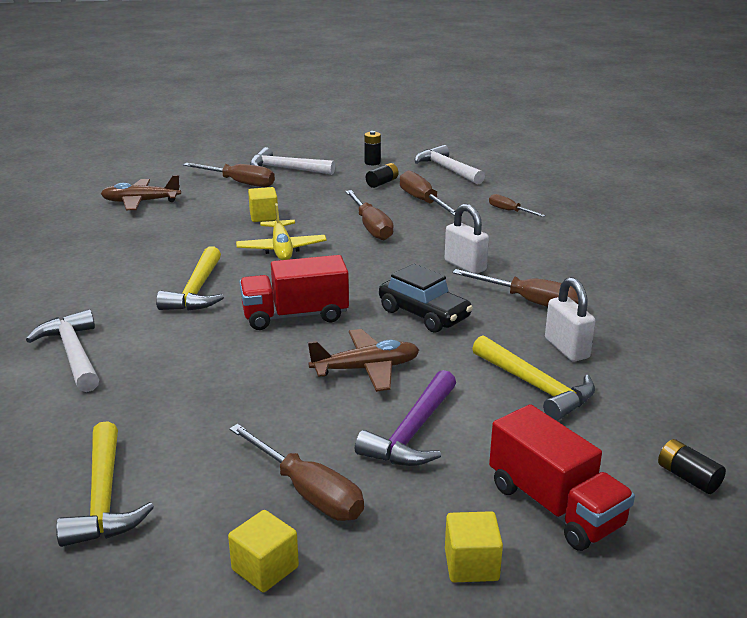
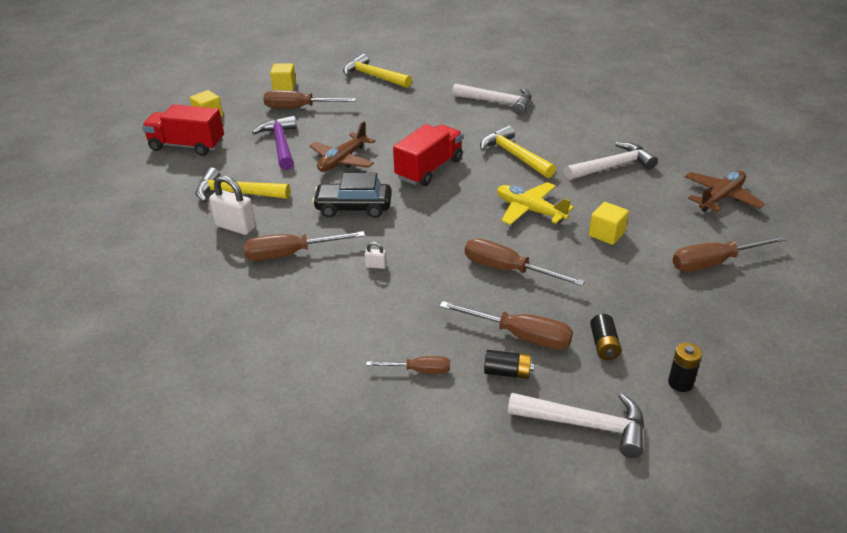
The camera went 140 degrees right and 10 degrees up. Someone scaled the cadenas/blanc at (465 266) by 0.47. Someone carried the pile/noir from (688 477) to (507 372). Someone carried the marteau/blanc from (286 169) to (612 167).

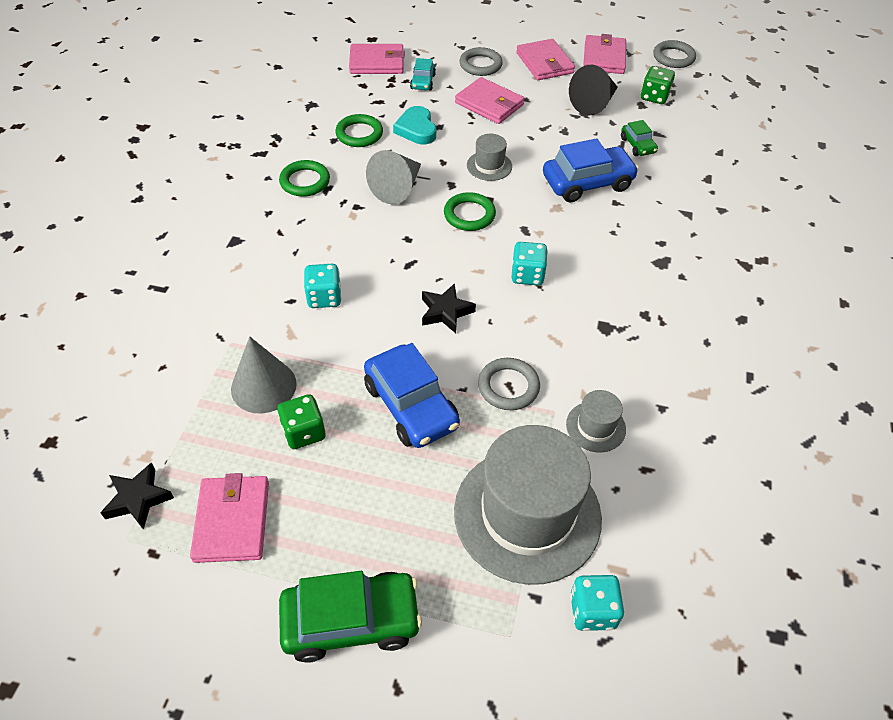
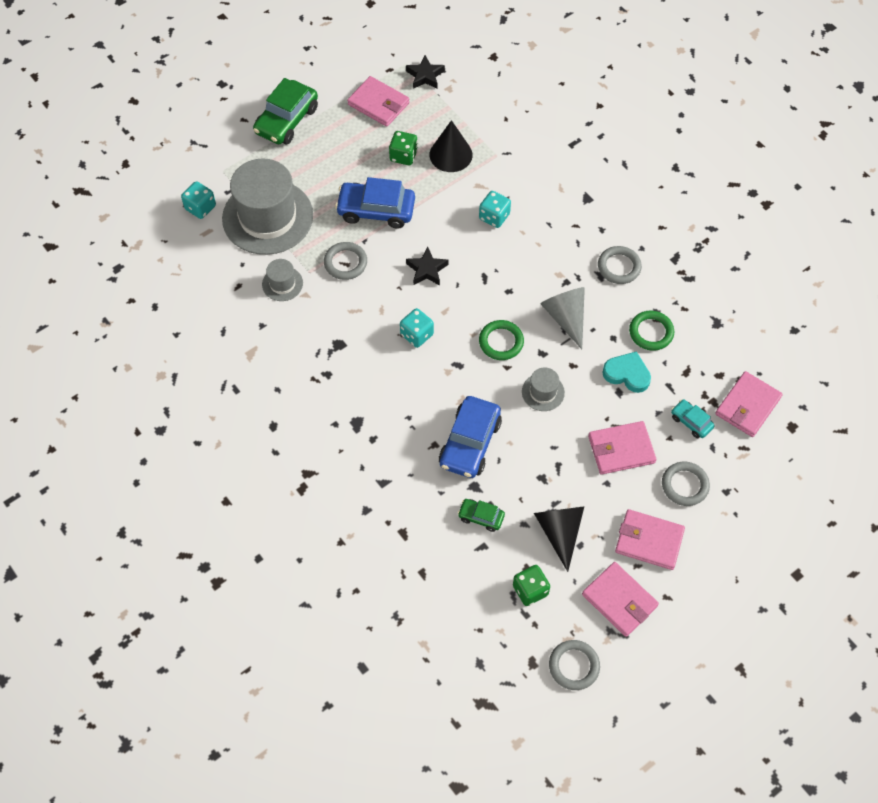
The camera went 130 degrees right and 10 degrees up. Someone repainted the cône/gris at (263 386), which became the cône/noir at (451 154). Someone repainted the anneau/vert at (305 181), which became the anneau/gris at (619 267).

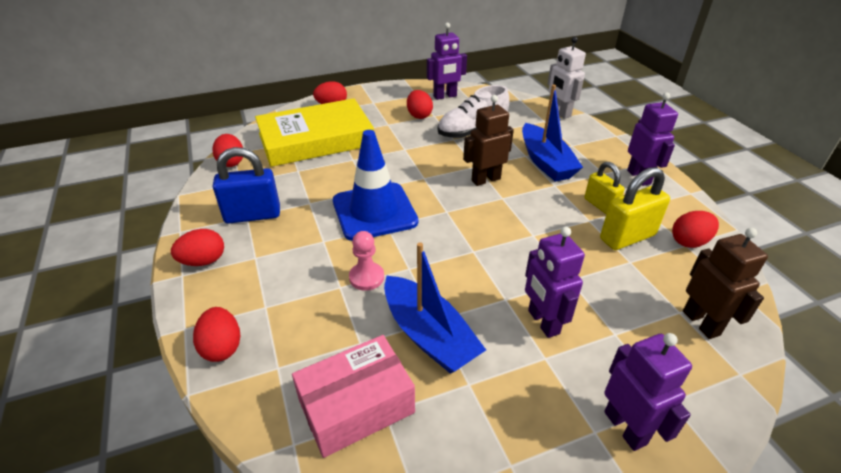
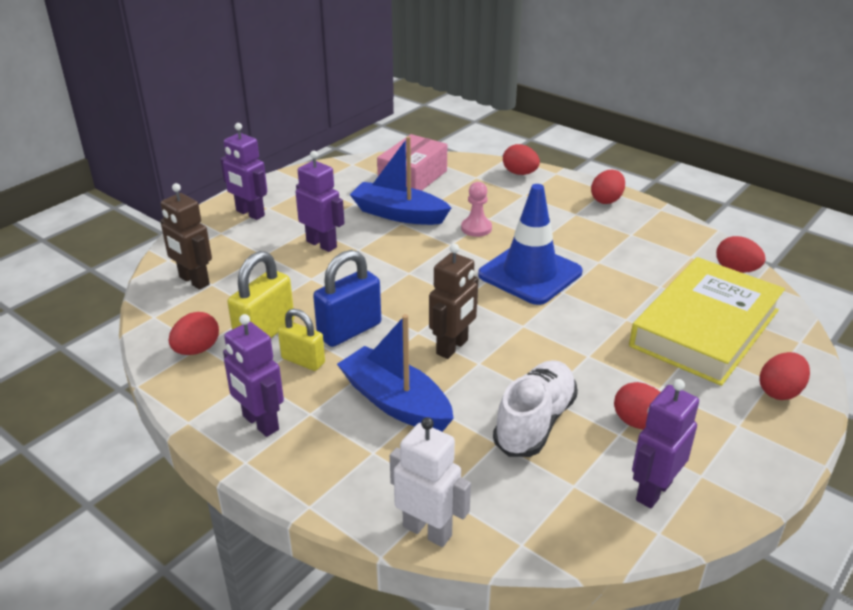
The camera went 150 degrees right and 5 degrees down. Someone carried the cadenas/bleu from (253 215) to (349 330).

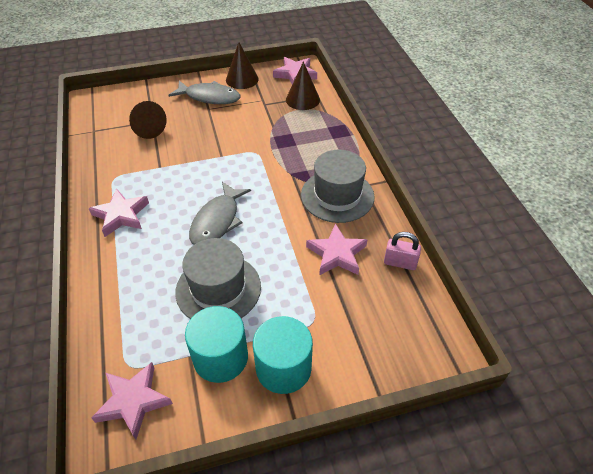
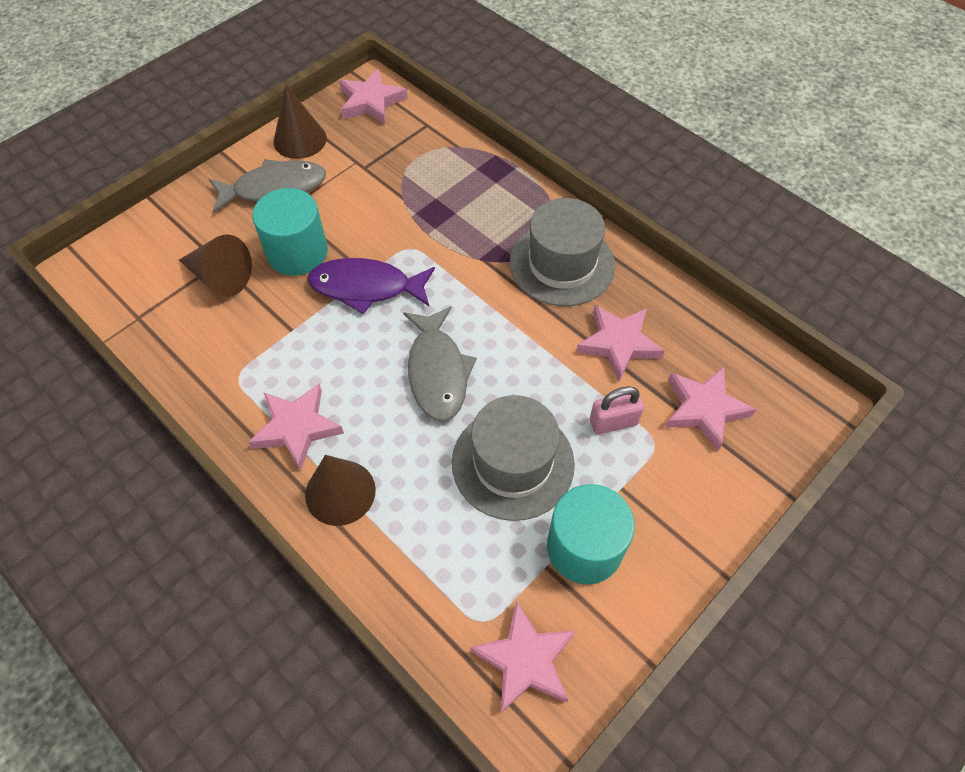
The camera went 30 degrees left and 10 degrees up. Someone carried the cylindre/turquoise from (283 368) to (297 252). Someone carried the cône/marron from (302 99) to (340 492). Someone put down the poisson/violet at (366 287). Someone carried the cadenas/rose from (400 263) to (613 422). Someone put down the étoile/rose at (704 409).

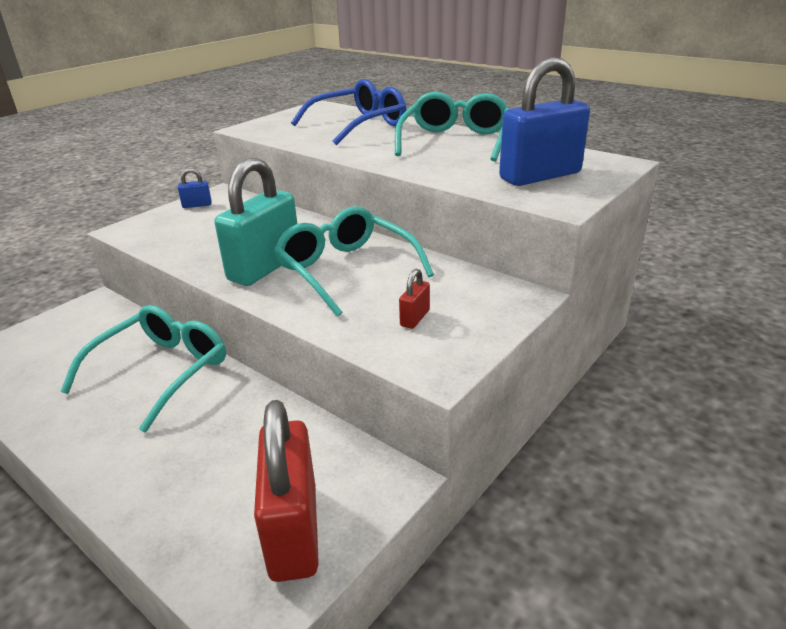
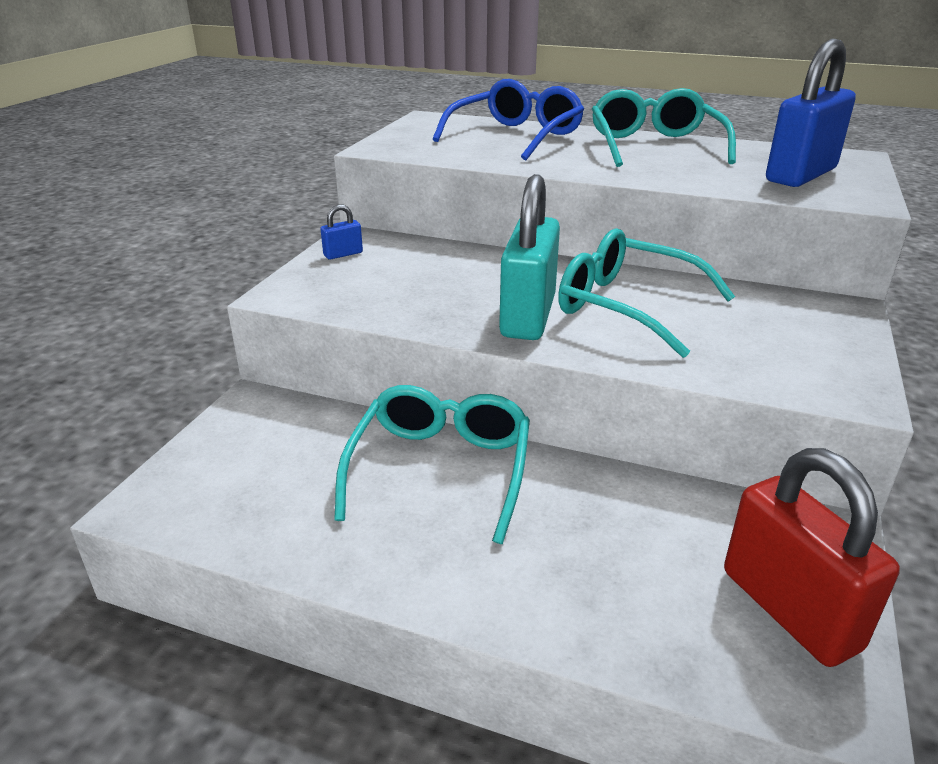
The camera went 20 degrees left and 0 degrees up. Someone took away the cadenas/rouge at (415 318).

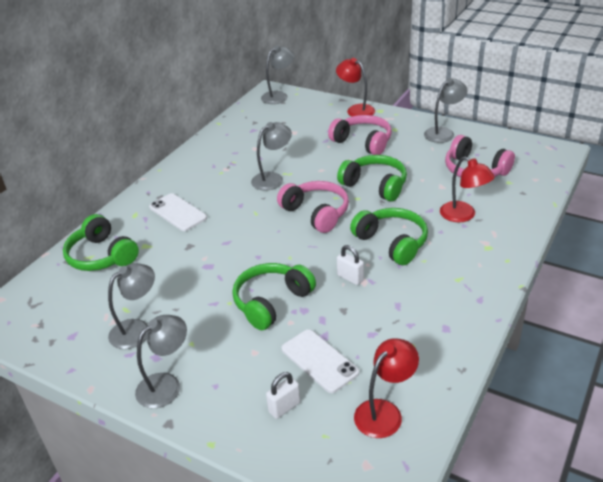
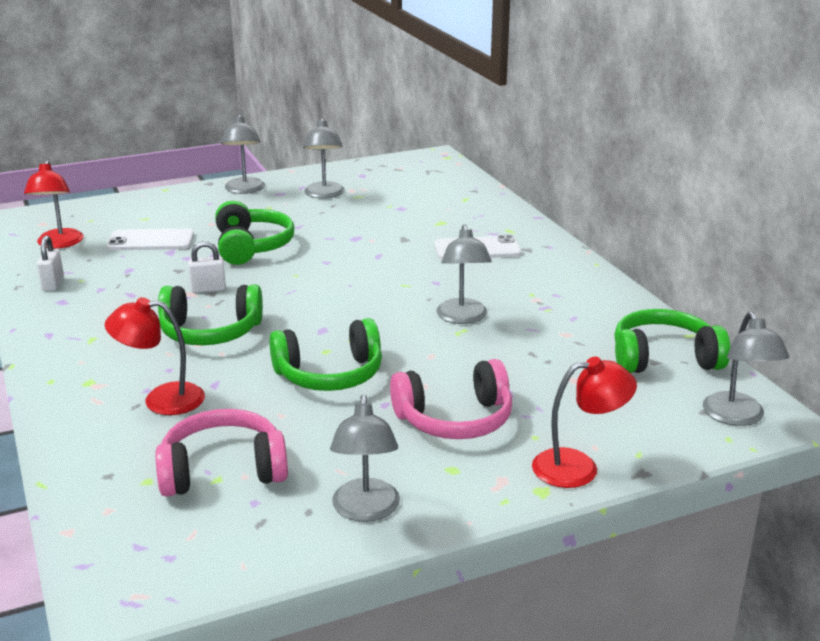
The camera went 125 degrees right and 10 degrees down. Someone carried the cadenas/blanc from (284 407) to (53 284). Someone carried the casque audio/vert from (101 256) to (664 358). Someone took away the casque audio/rose at (316 213).

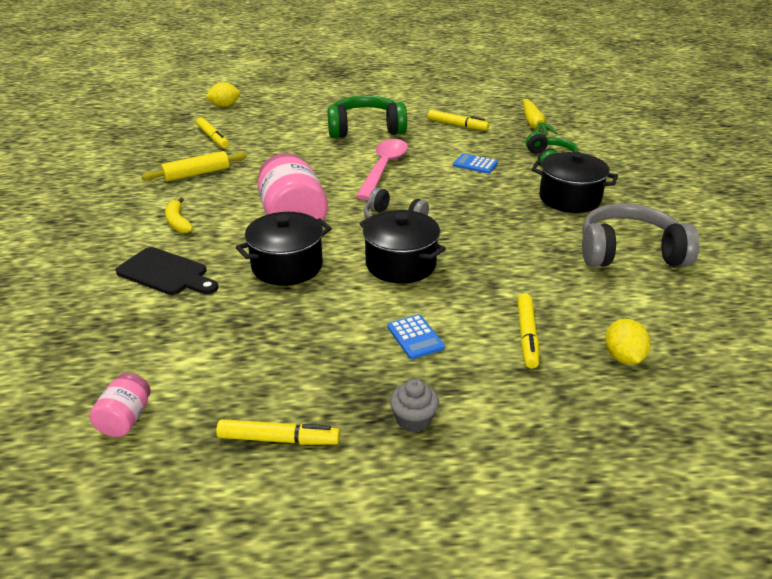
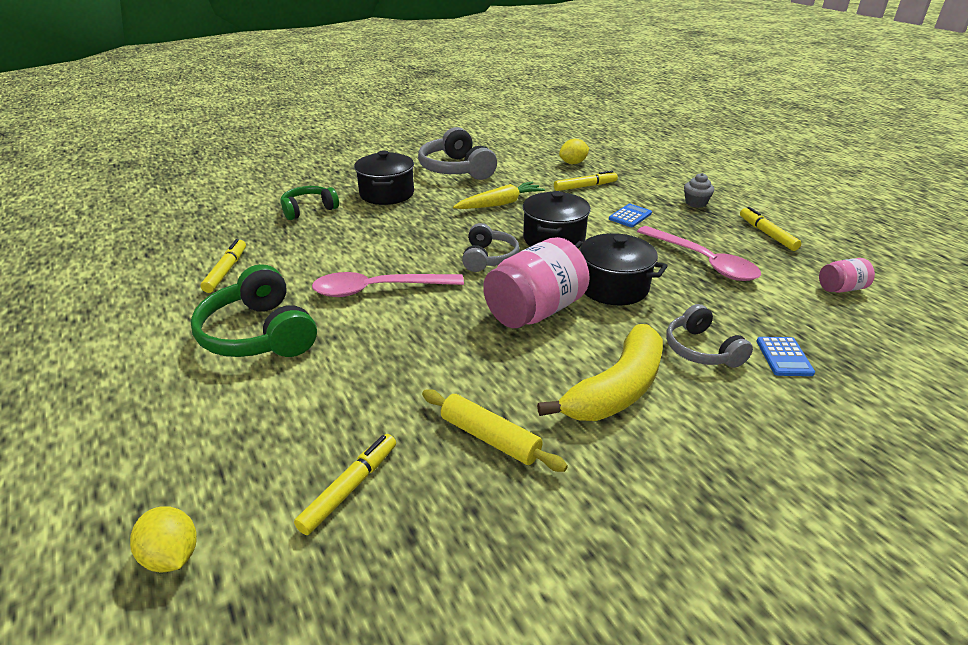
The camera went 115 degrees left and 0 degrees up. Someone carried the carotte/jaune from (534 124) to (500 204). Someone scaled the banane/jaune at (178 222) by 2.03. Someone put down the cuillère/rose at (702 261). Someone swapped the planche à découper/noir at (166 273) for the casque audio/gris at (701 350). Someone carried the calculatrice/bleu from (475 164) to (784 357).

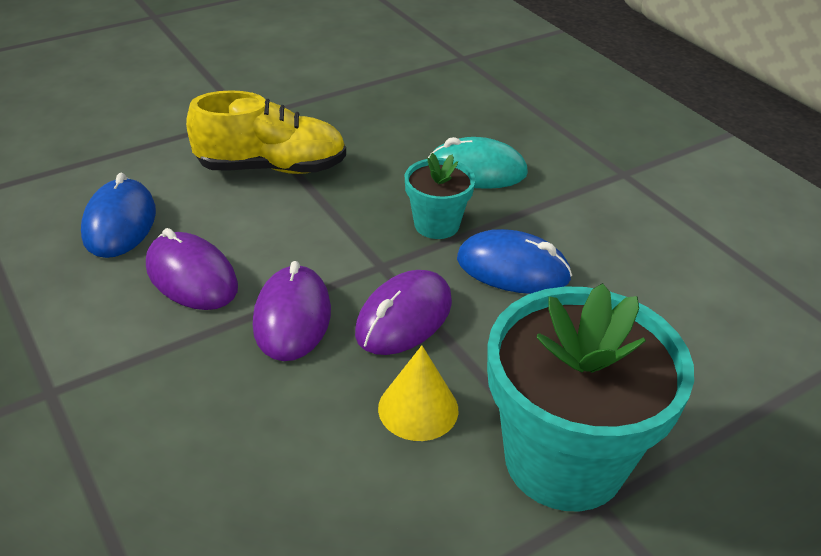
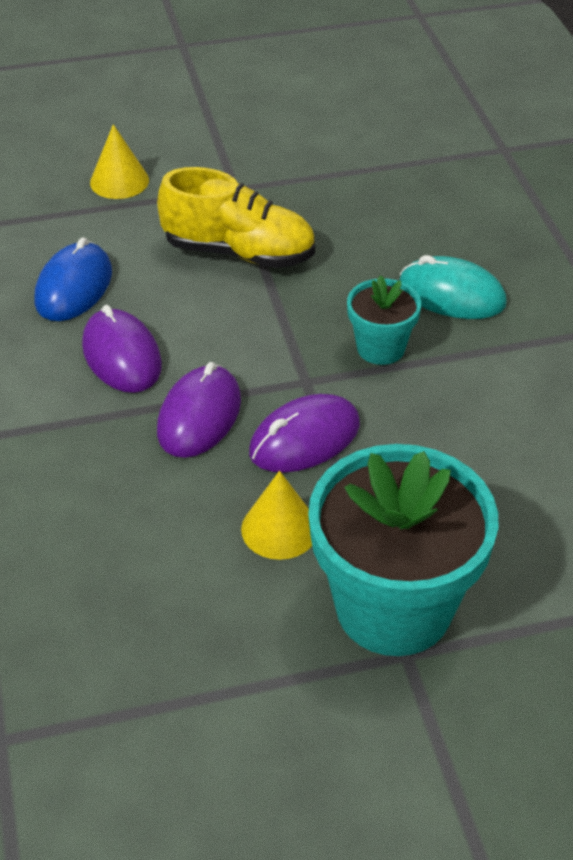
The camera went 20 degrees right and 5 degrees up. Someone put down the cône/jaune at (119 181). Someone took away the souris/bleu at (513 269).

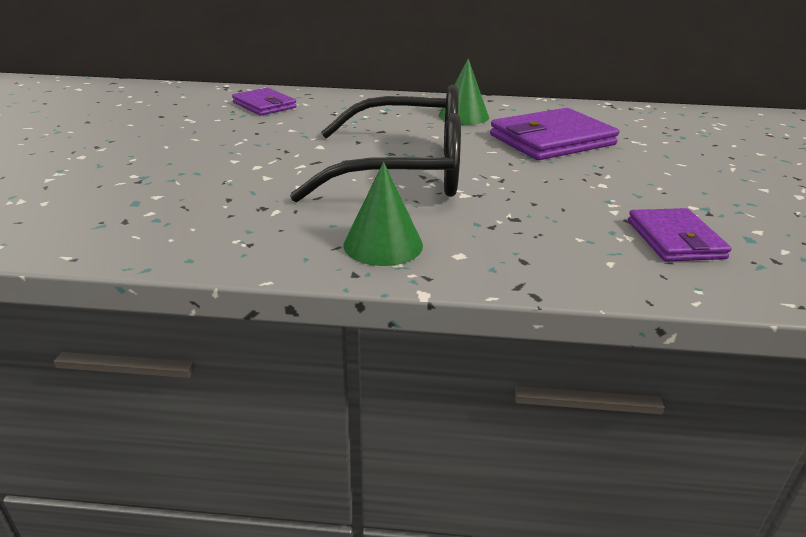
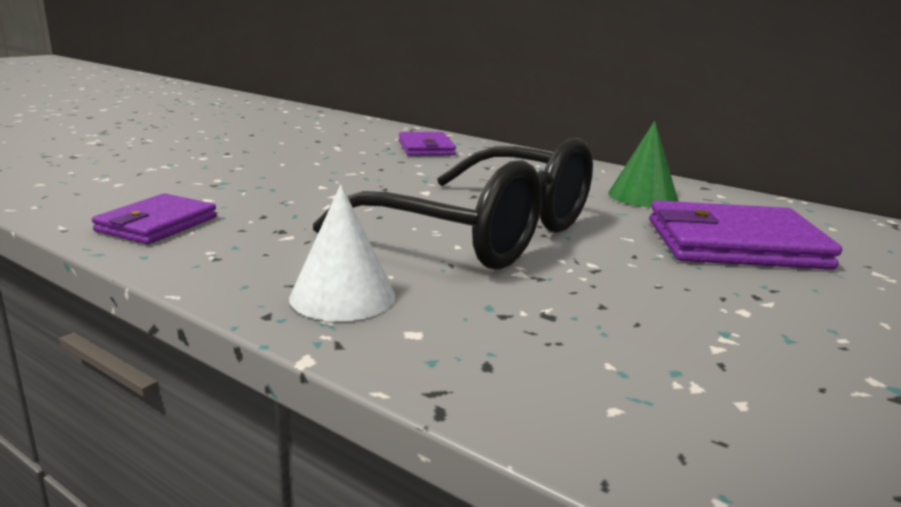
The camera went 30 degrees right and 10 degrees down. Someone carried the portefeuille/violet from (675 239) to (157 224). Someone repainted the cône/vert at (383 244), which became the cône/blanc at (342 296).

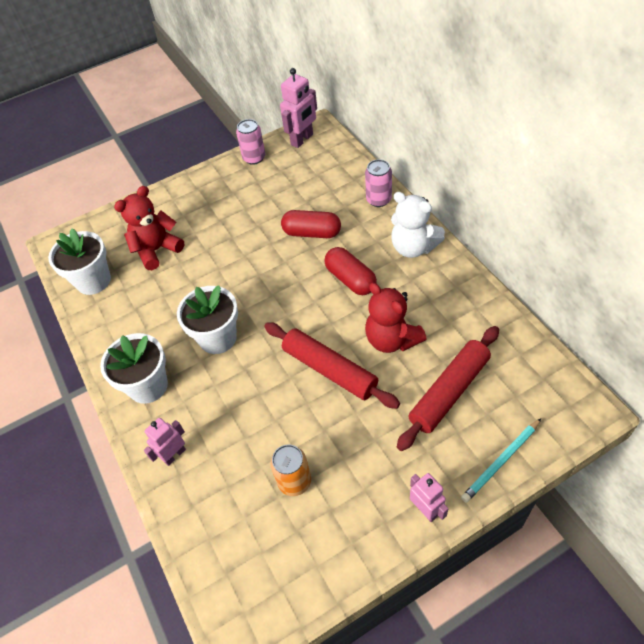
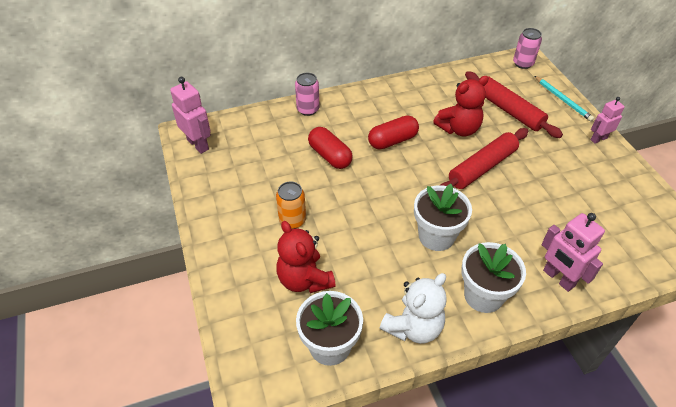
The camera went 85 degrees left and 5 degrees down. Someone carried the canette/orange from (294 481) to (292 220). Someone rotated the gélule/rouge at (312 233) by 60 degrees counterclockwise. Someone carried the ours en peluche/blanc from (413 247) to (413 327). Someone carried the canette/rose from (254 158) to (523 63). Someone scaled the robot/rose at (174 455) by 1.53.

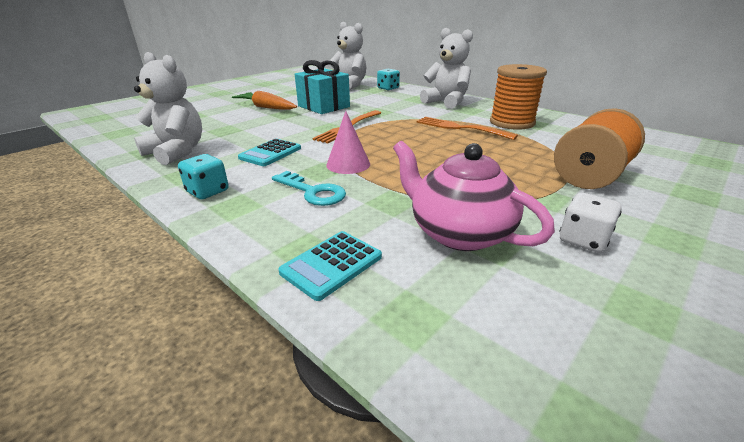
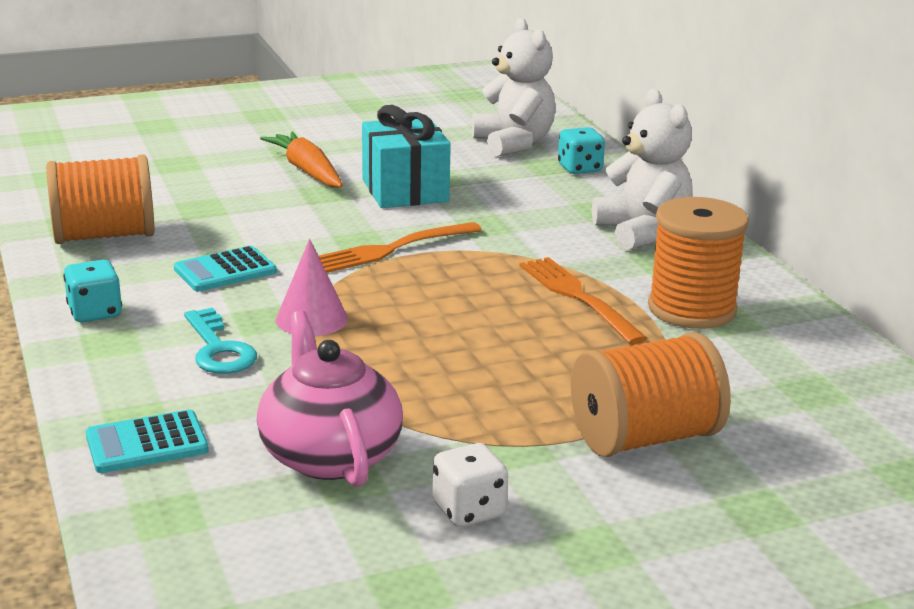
The camera went 25 degrees right and 5 degrees down. Someone swapped the ours en peluche/blanc at (176 152) for the bobine/orange at (104 236).

